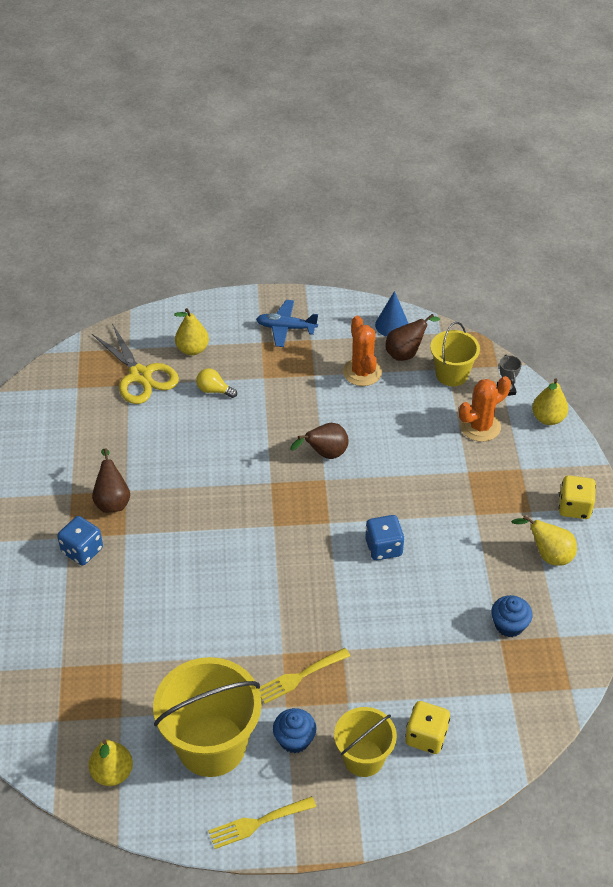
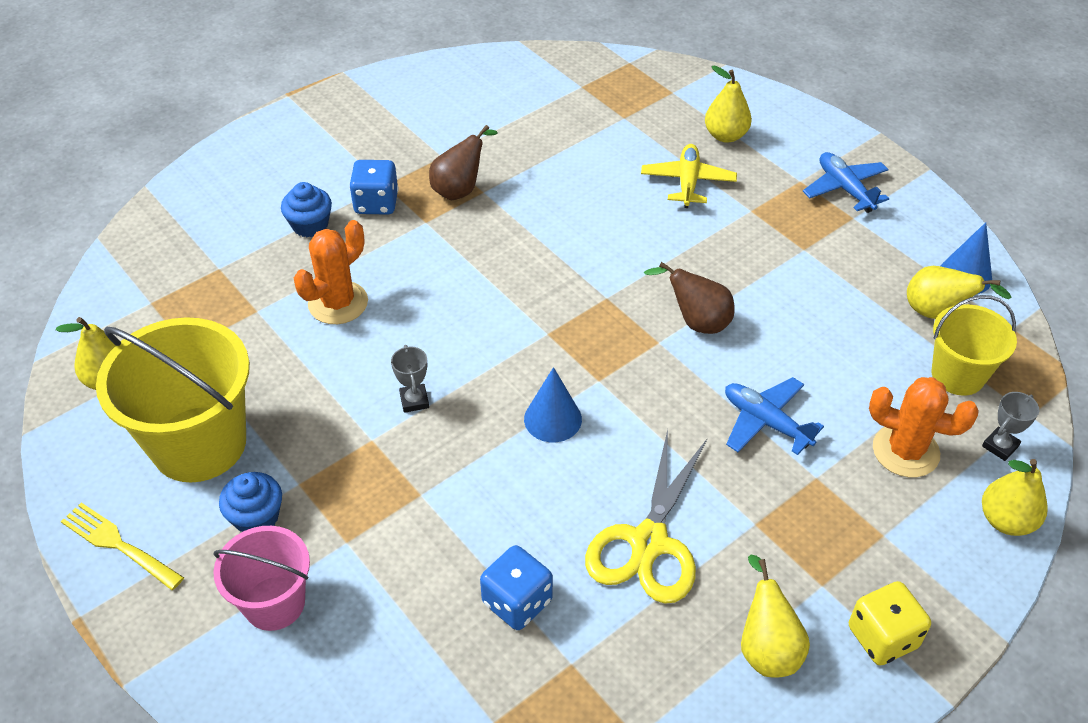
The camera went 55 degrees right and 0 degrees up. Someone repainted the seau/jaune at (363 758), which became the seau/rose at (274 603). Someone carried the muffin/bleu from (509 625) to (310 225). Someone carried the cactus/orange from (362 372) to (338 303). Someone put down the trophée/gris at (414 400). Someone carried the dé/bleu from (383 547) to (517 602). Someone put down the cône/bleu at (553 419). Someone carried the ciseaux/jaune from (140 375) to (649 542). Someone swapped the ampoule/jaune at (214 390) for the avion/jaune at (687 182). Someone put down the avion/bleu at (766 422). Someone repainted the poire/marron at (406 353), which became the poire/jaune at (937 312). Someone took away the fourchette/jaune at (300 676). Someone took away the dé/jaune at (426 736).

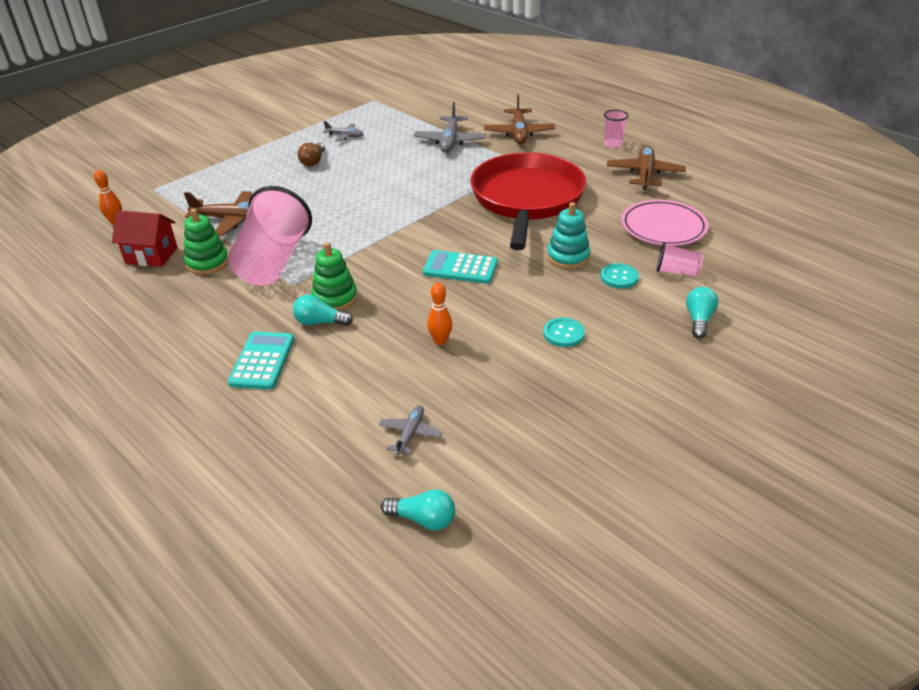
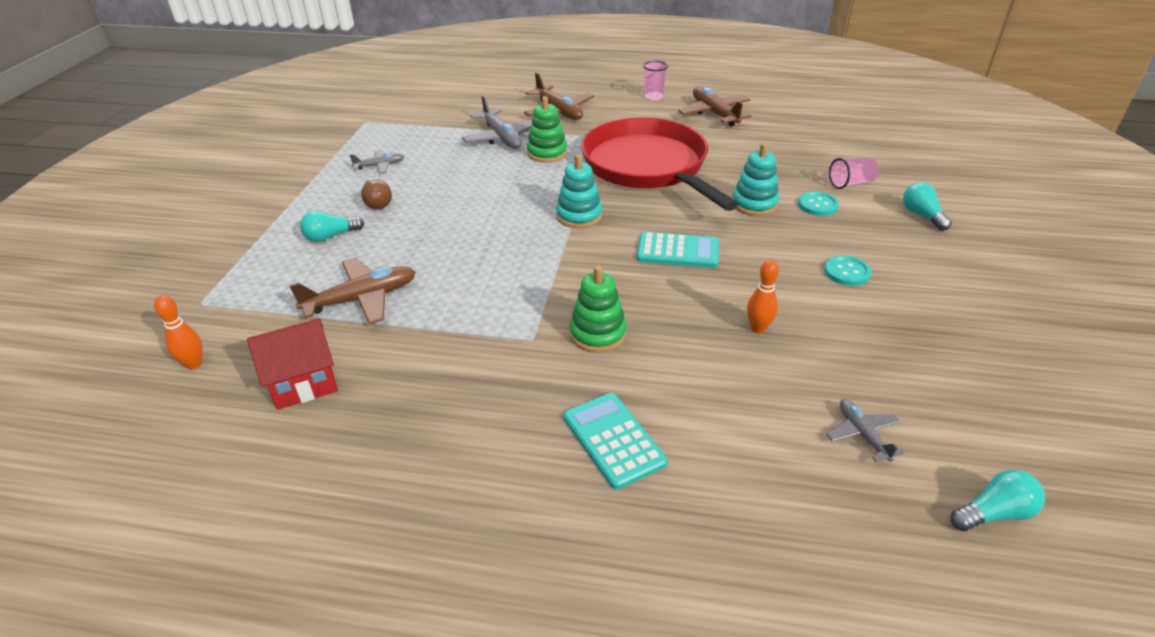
The camera went 35 degrees left and 0 degrees up. Someone carried the ampoule/turquoise from (320 322) to (331 236). Someone carried the jouet à empiler/vert from (207 263) to (547 153). Someone put down the jouet à empiler/turquoise at (579 216). Someone rotated the calculatrice/turquoise at (460 268) by 150 degrees counterclockwise. Someone took away the gobelet/rose at (273 262). Someone took away the assiette/rose at (663 227).

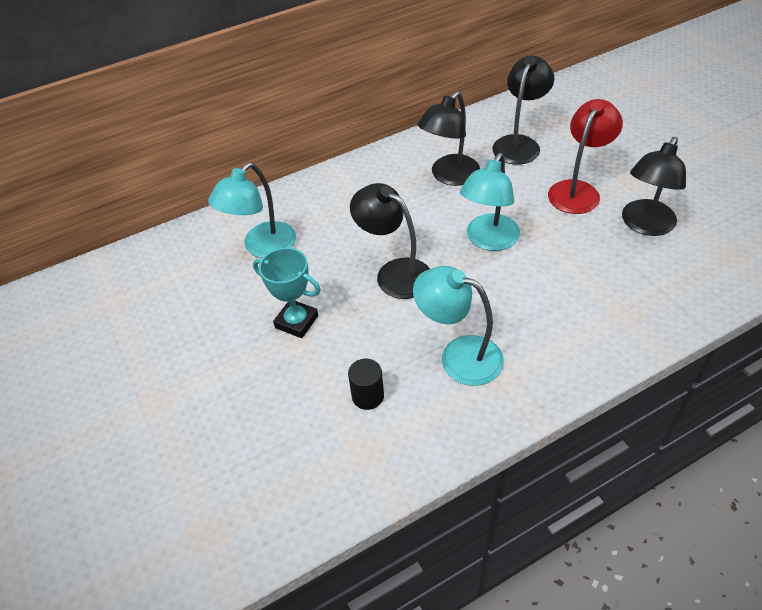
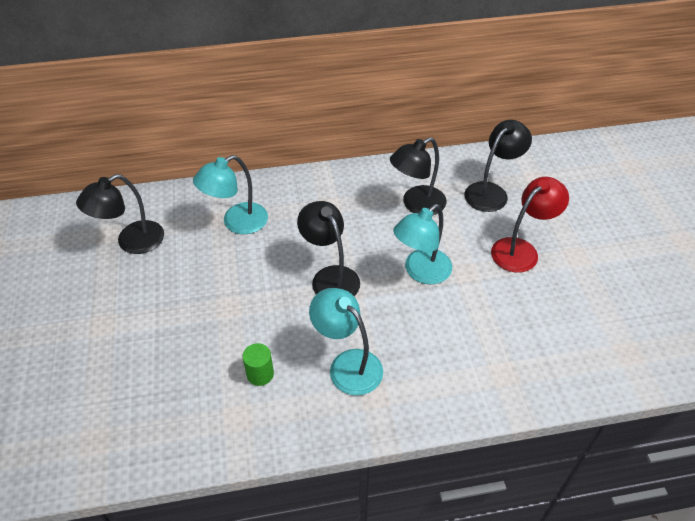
The camera went 15 degrees right and 0 degrees up. Someone carried the lampe/noir from (644 225) to (132 242). Someone repainted the cylindre/noir at (368 396), which became the cylindre/vert at (260 374). Someone took away the trophée/turquoise at (296 321).

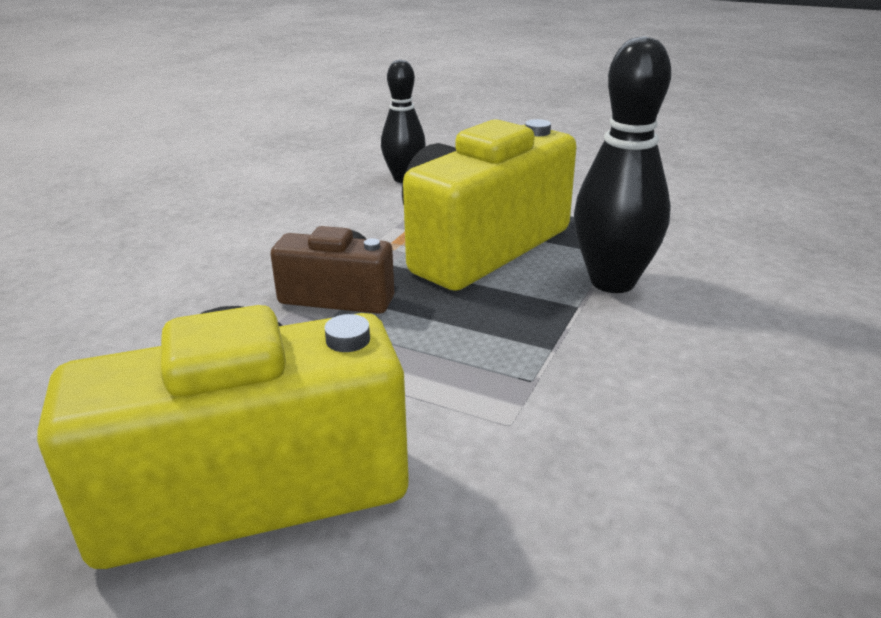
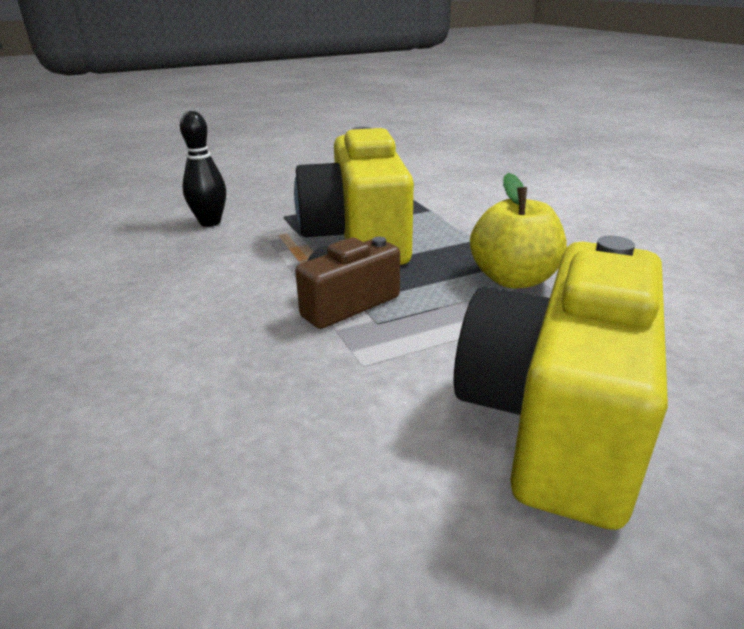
The camera went 50 degrees left and 0 degrees up. Someone put down the pomme/jaune at (513 279). Someone took away the quille/noir at (612 282).

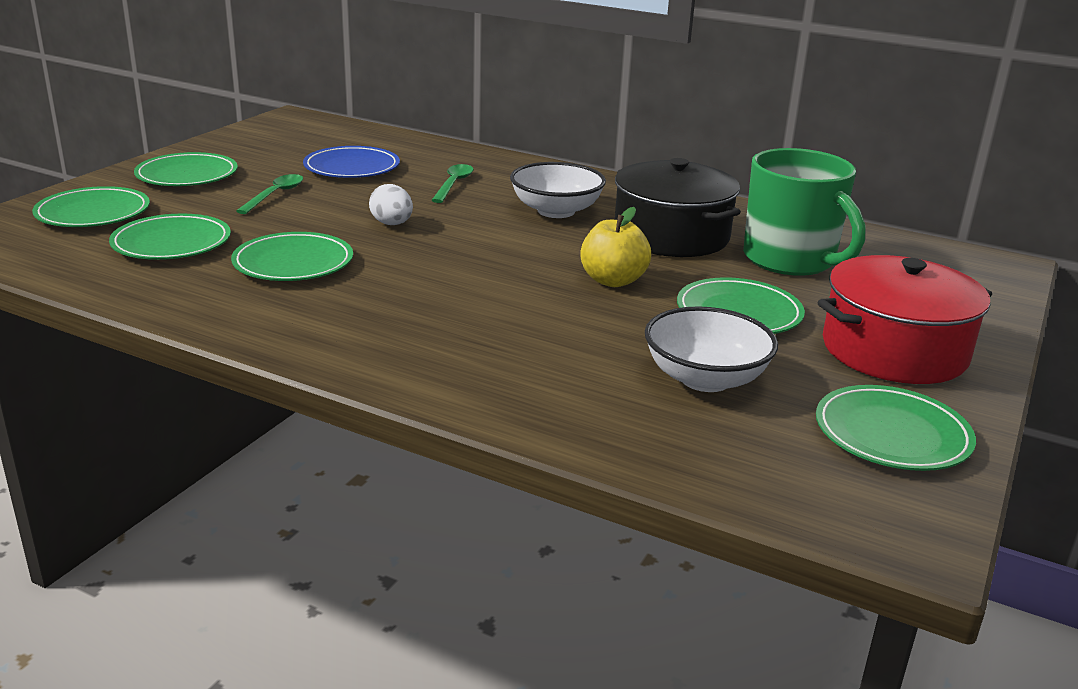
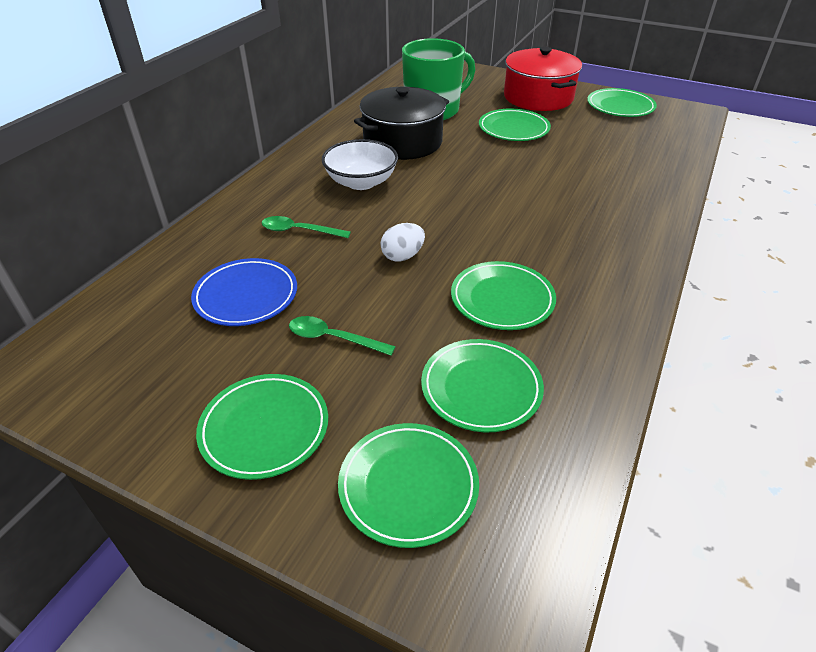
The camera went 90 degrees left and 15 degrees up. Someone took away the pomme/jaune at (613 281). Someone took away the bol/blanc at (705 378).

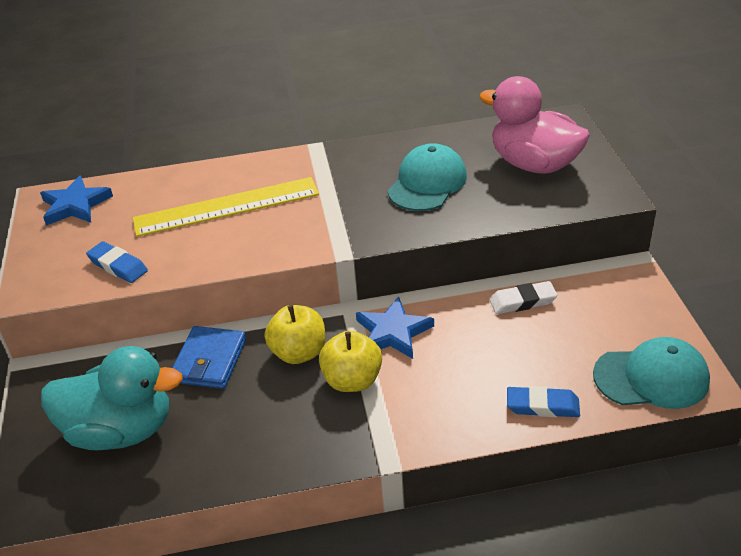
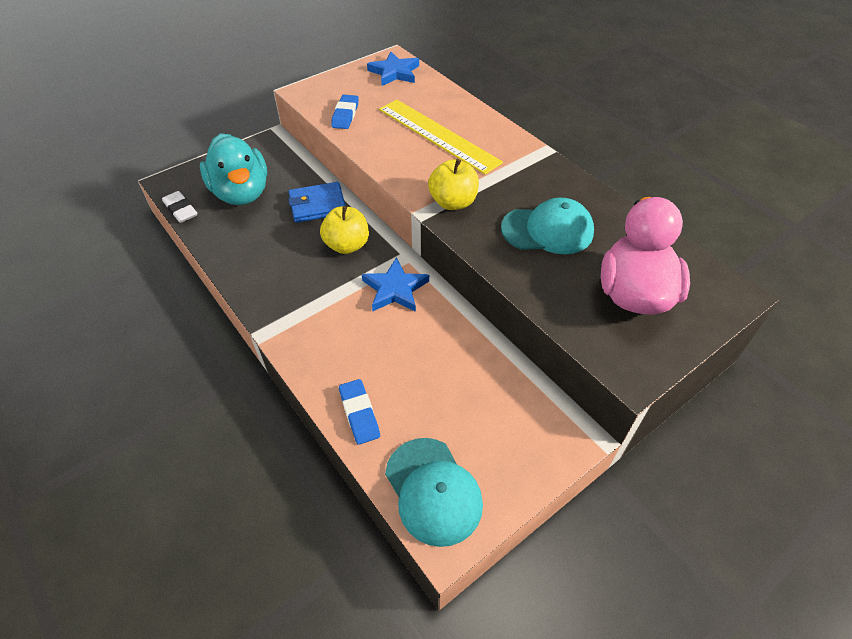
The camera went 60 degrees right and 10 degrees up. Someone carried the gomme/blanc from (522 301) to (180 210). Someone carried the pomme/jaune from (352 380) to (453 202).

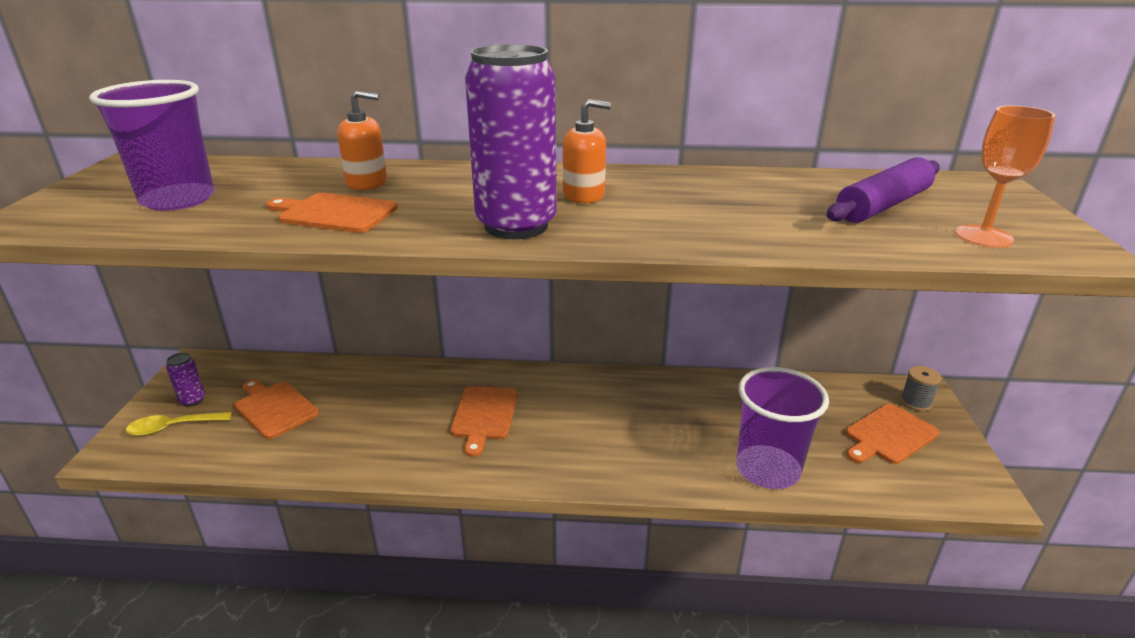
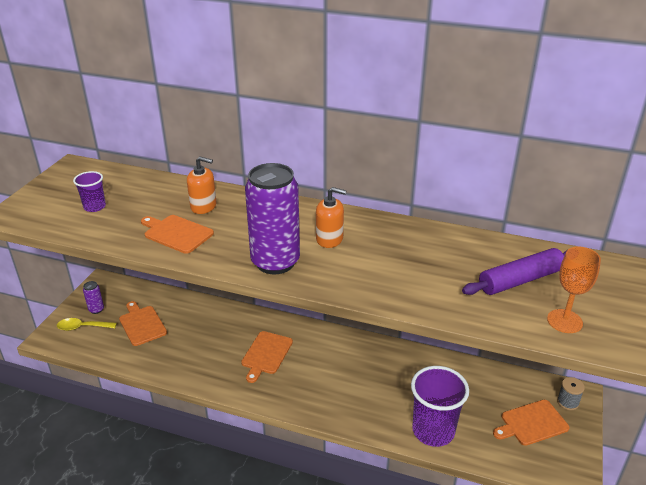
The camera went 15 degrees right and 5 degrees up. Someone scaled the gobelet/violet at (178 199) by 0.53.

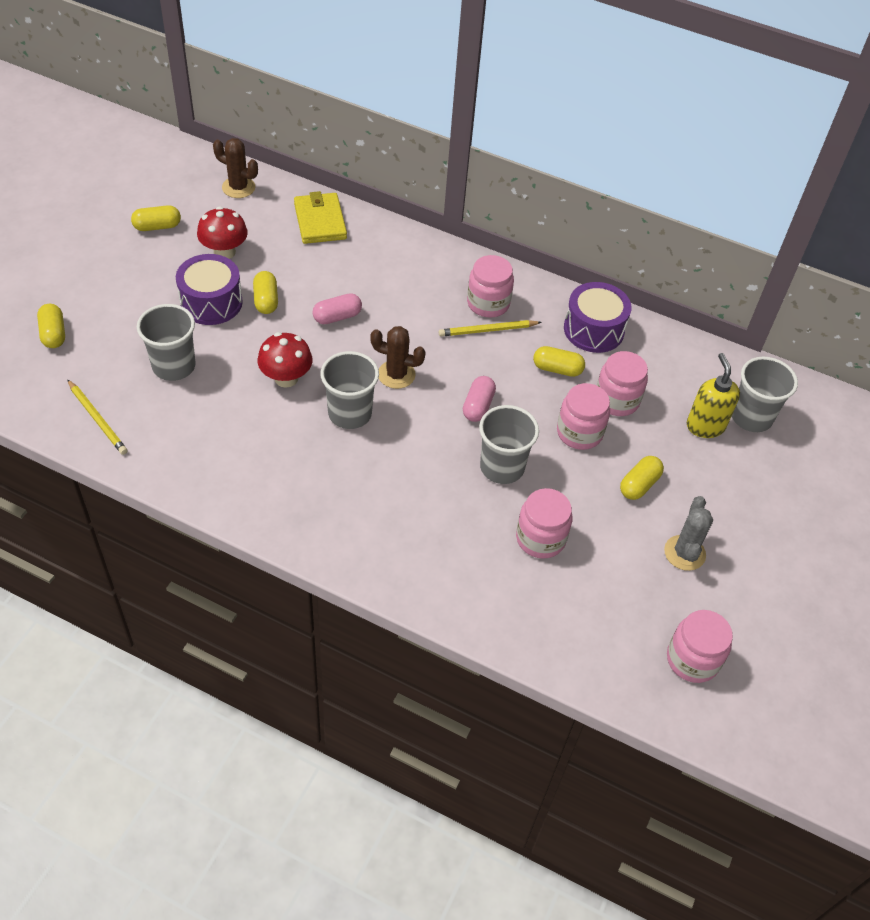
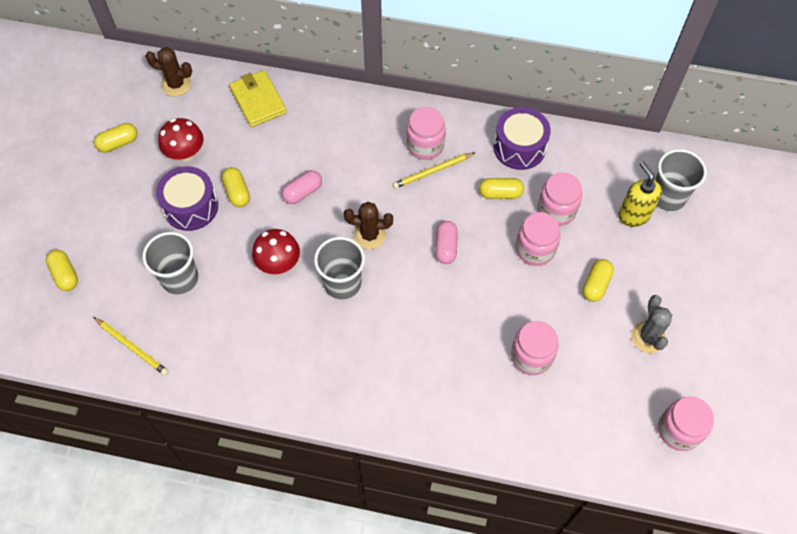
The camera went 10 degrees left and 10 degrees up. Someone took away the gobelet/gris at (502 467).

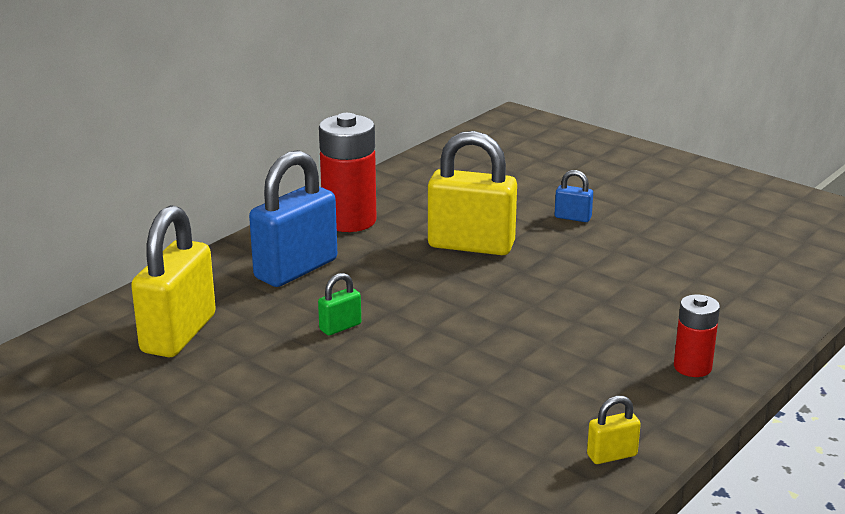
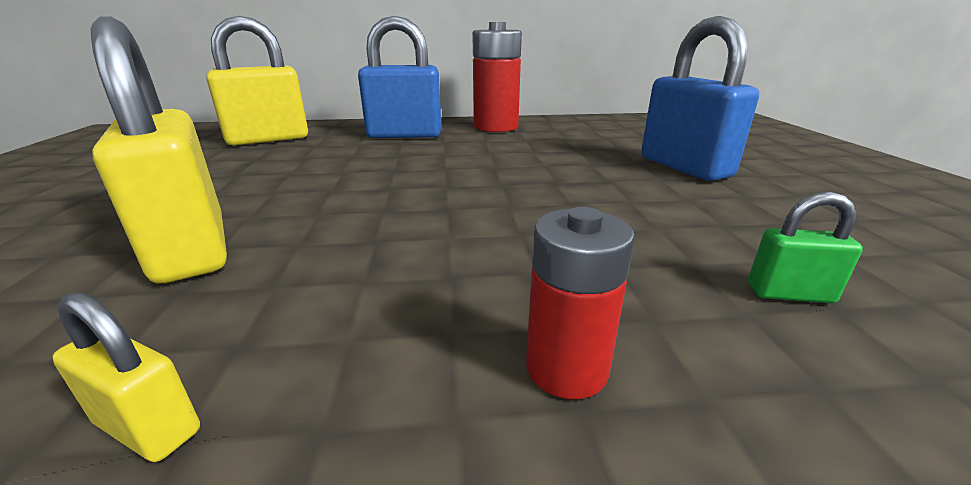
The camera went 45 degrees right and 0 degrees up. Someone carried the cadenas/jaune from (471 245) to (191 249). Someone scaled the cadenas/bleu at (572 217) by 2.26. Someone carried the cadenas/vert from (340 327) to (789 293).

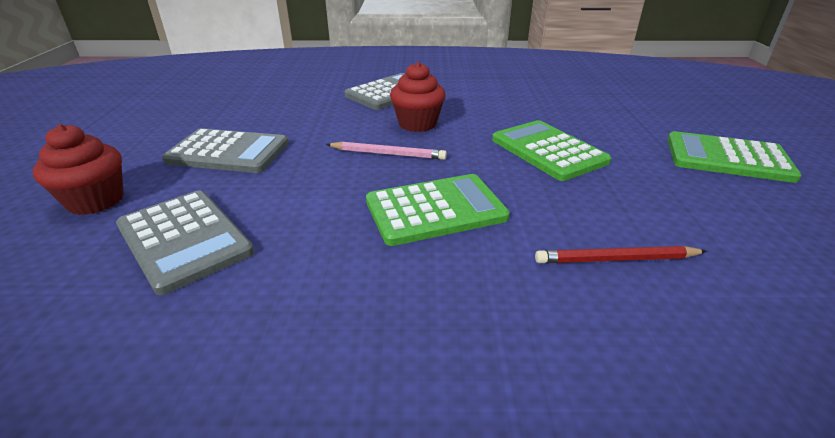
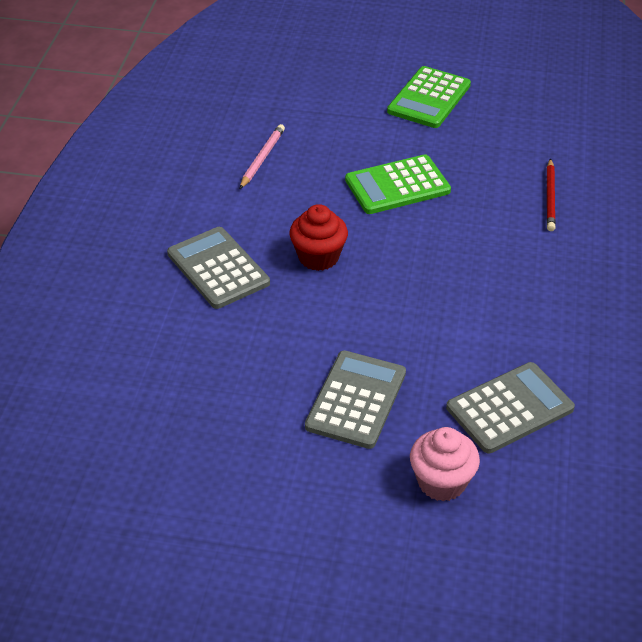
The camera went 80 degrees left and 10 degrees up. Someone carried the crayon/rose from (388 154) to (262 158). Someone repainted the muffin/rouge at (96 201), which became the muffin/rose at (441 482). Someone took away the calculatrice/vert at (435 210).

